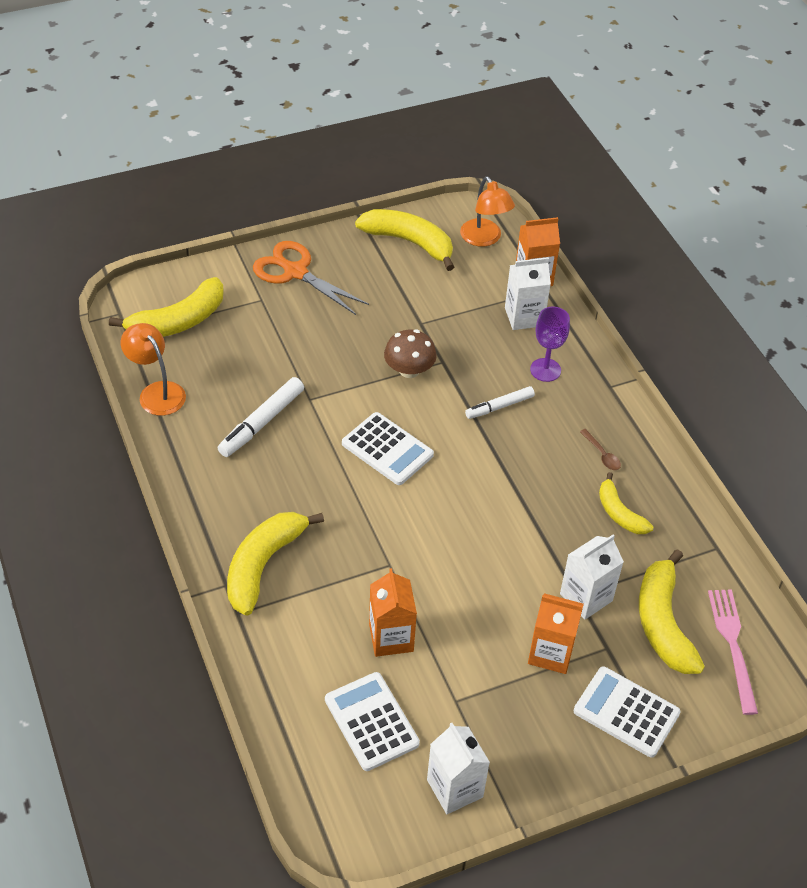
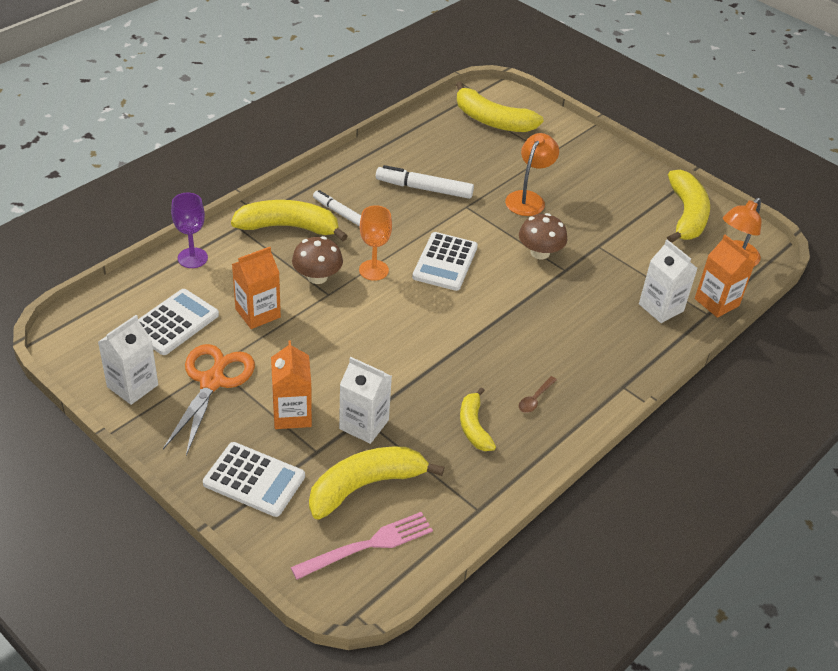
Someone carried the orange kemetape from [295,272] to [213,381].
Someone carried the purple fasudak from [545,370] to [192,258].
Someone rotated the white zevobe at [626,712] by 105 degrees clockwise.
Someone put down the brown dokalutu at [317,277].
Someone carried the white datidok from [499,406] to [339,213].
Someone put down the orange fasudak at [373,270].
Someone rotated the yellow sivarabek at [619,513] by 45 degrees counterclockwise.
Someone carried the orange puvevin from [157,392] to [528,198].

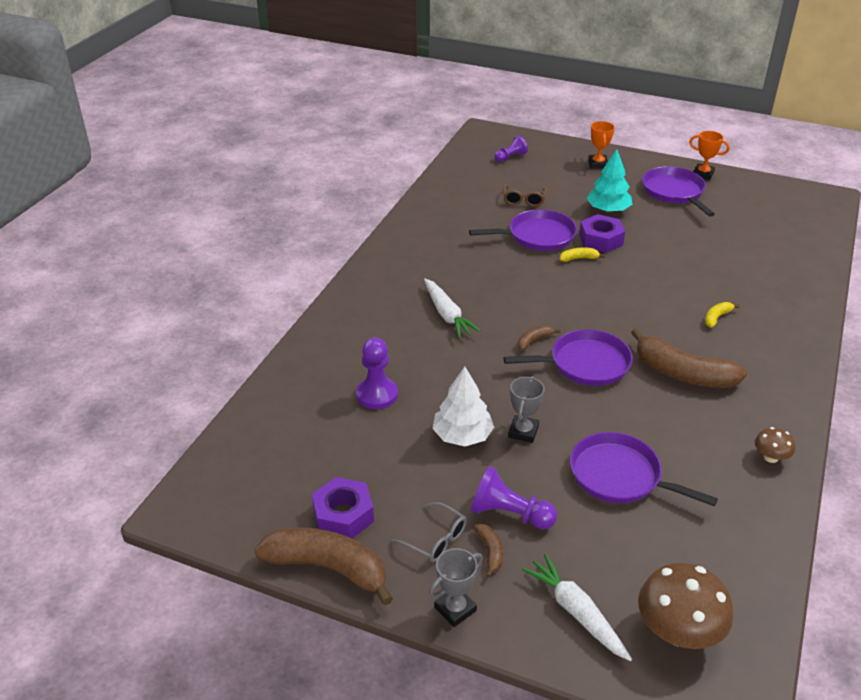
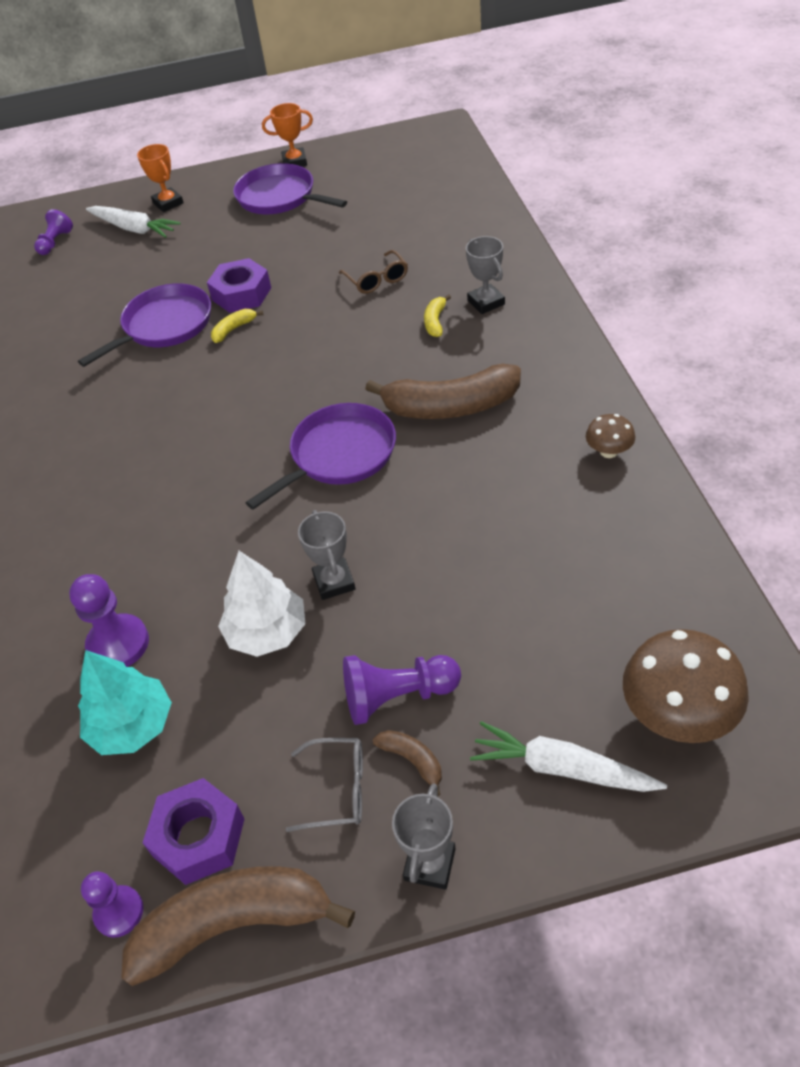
Someone carried the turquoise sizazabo from [608,210] to [132,726].
Someone put down the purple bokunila at [119,912].
Someone carried the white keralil from [447,315] to [134,229].
Someone carried the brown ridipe from [524,200] to [376,279].
Someone put down the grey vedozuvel at [486,302].
Someone took away the brown sivarabek at [534,340].
Someone took away the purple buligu at [619,476].

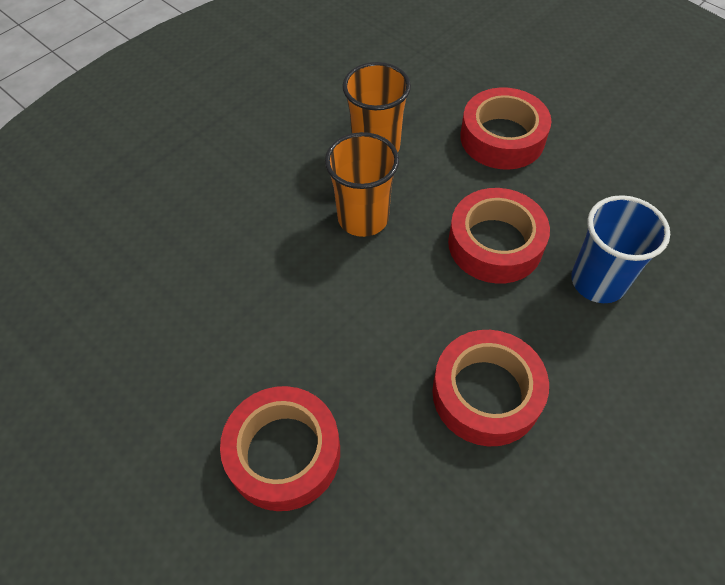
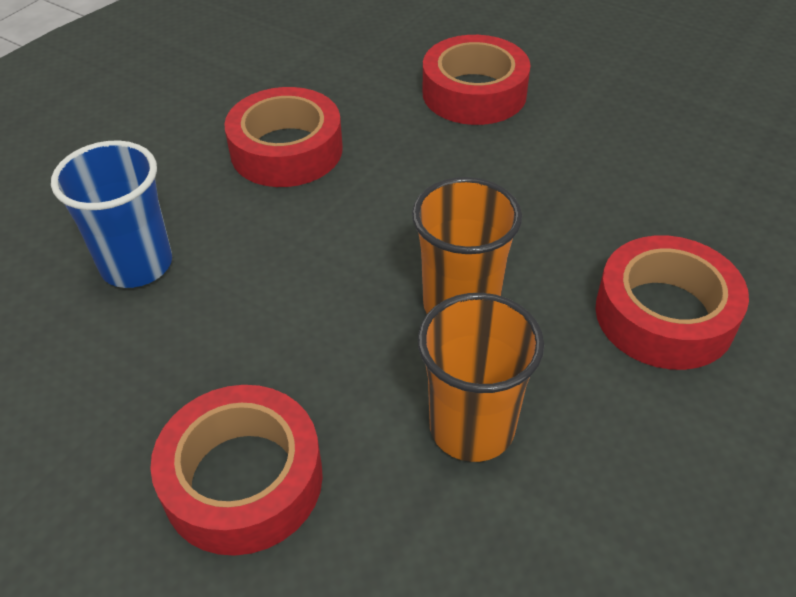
Someone carried the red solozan from [495,244] to [664,315].

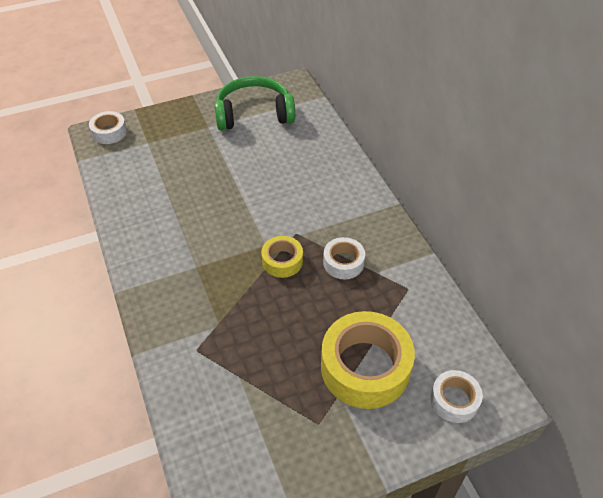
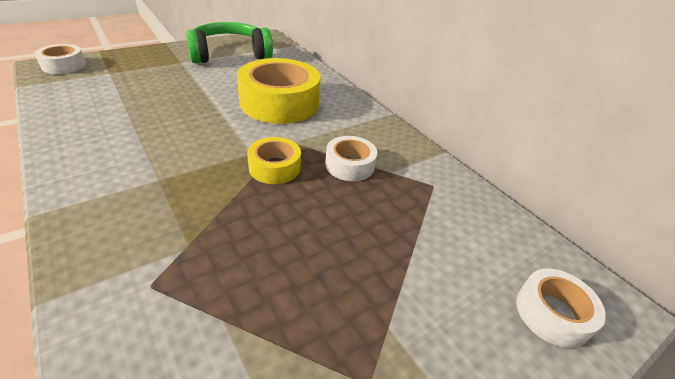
Someone carried the yellow solozan from [365,367] to [279,103].

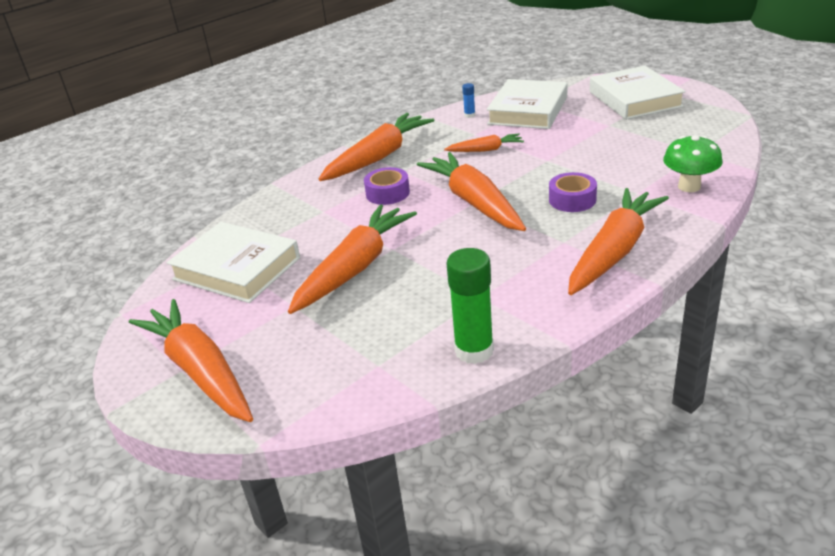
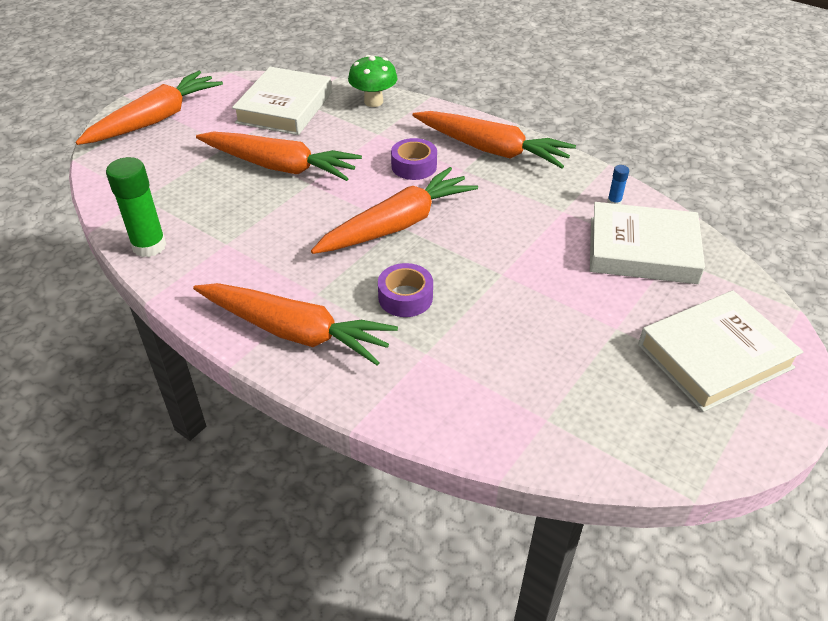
Someone carried the green dokalutu from [689,186] to [373,102].
Someone took away the orange keralil at [485,150].

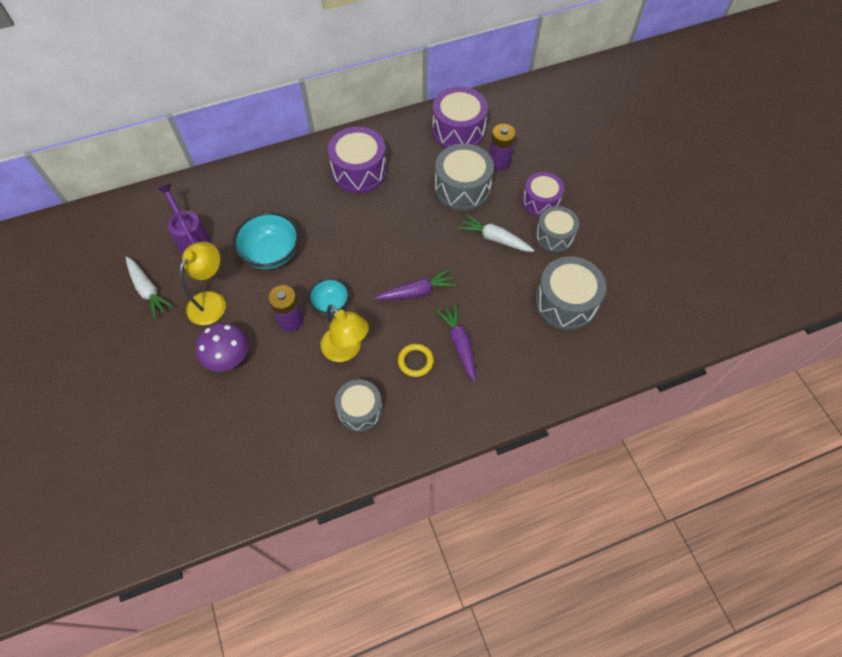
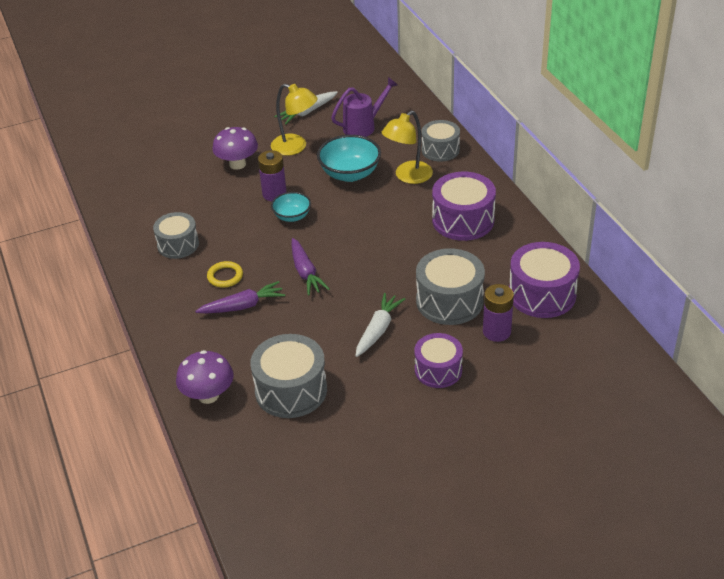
Someone put down the purple dokalutu at [208,395].
Someone carried the yellow puvevin from [346,350] to [408,176].
Someone carried the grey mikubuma from [554,236] to [440,150].

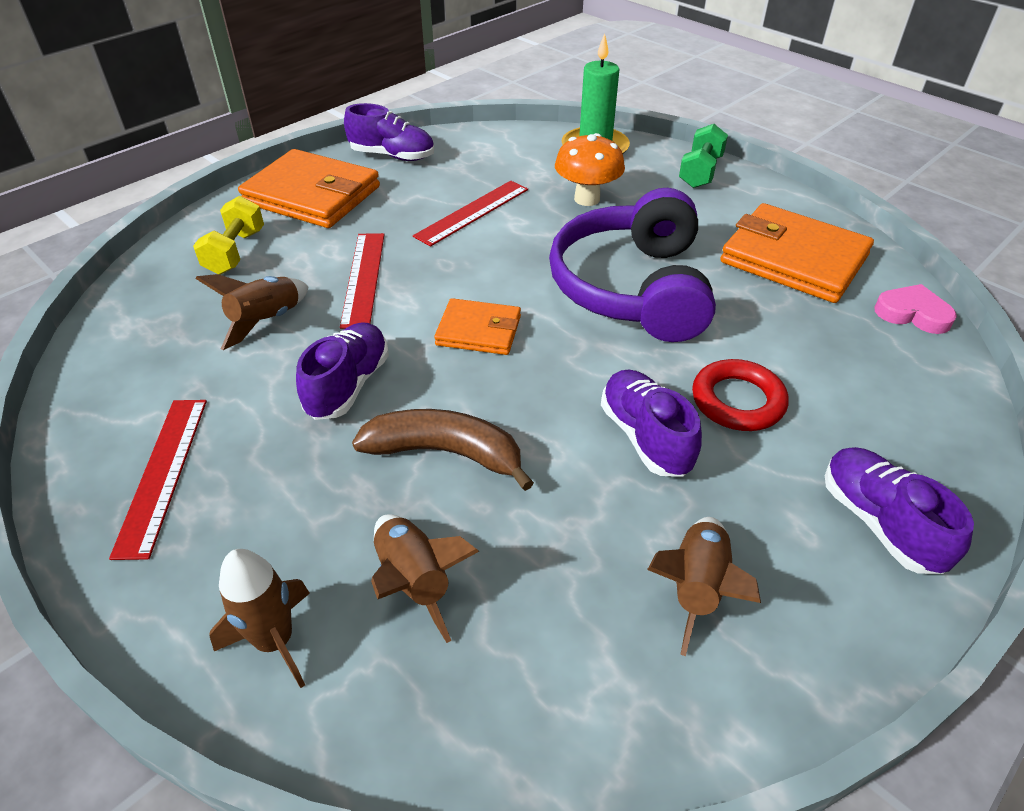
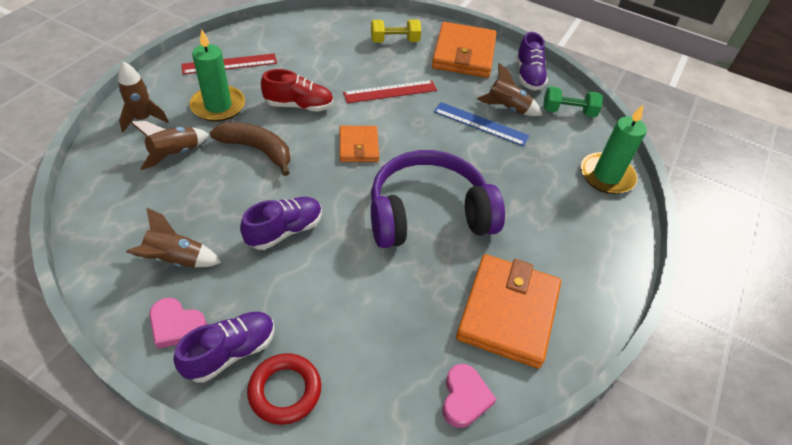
Someone put down the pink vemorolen at [176,325].
Someone put down the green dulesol at [218,106].
Someone rotated the brown sivarabek at [446,453] by 60 degrees counterclockwise.
Someone carried the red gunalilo from [737,401] to [285,391].
Someone repainted the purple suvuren at [348,385], which became the red suvuren at [299,105].
Someone repainted the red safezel at [472,212], which became the blue safezel at [480,124].
Someone carried the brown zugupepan from [266,321] to [507,108].
Someone carried the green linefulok from [700,172] to [568,112].
Someone took away the orange dokalutu at [587,199].

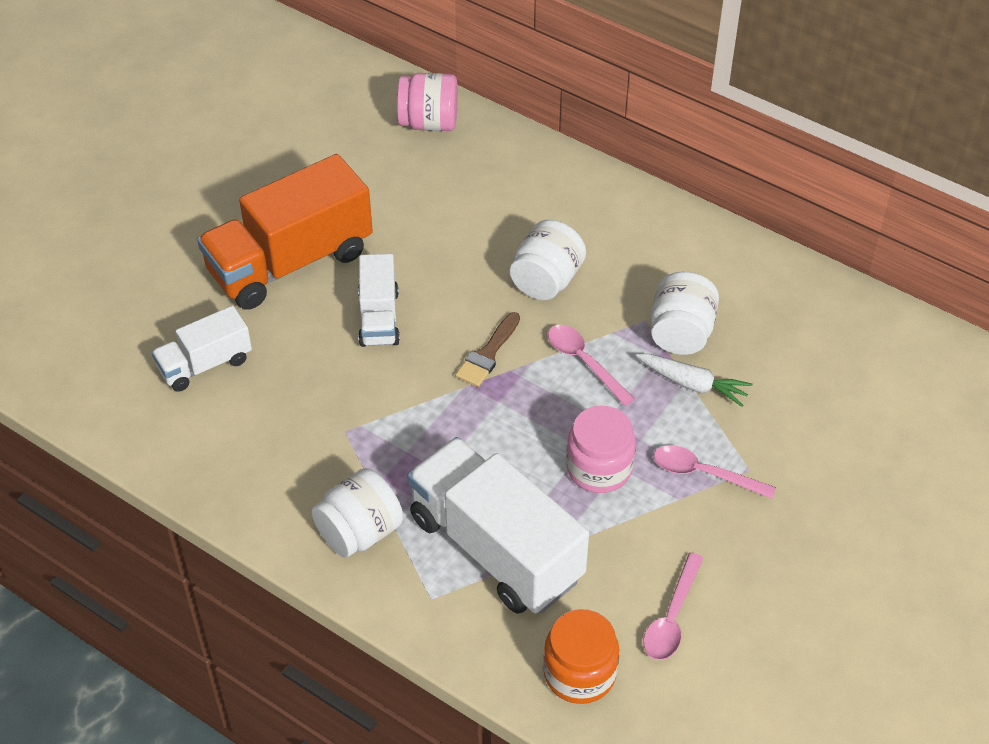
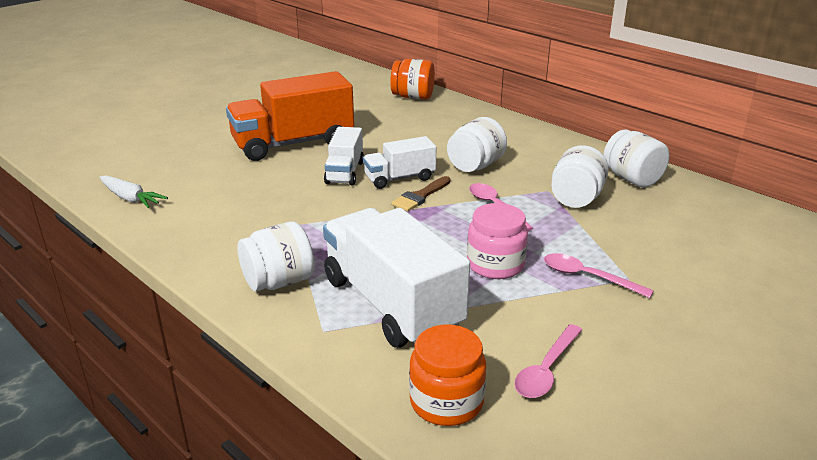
Someone carried the white keralil from [692,384] to [130,198].
Someone carried the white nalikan from [205,364] to [399,178].
Someone repainted the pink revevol at [429,123], which became the orange revevol at [413,97].
Someone put down the white revevol at [632,179].

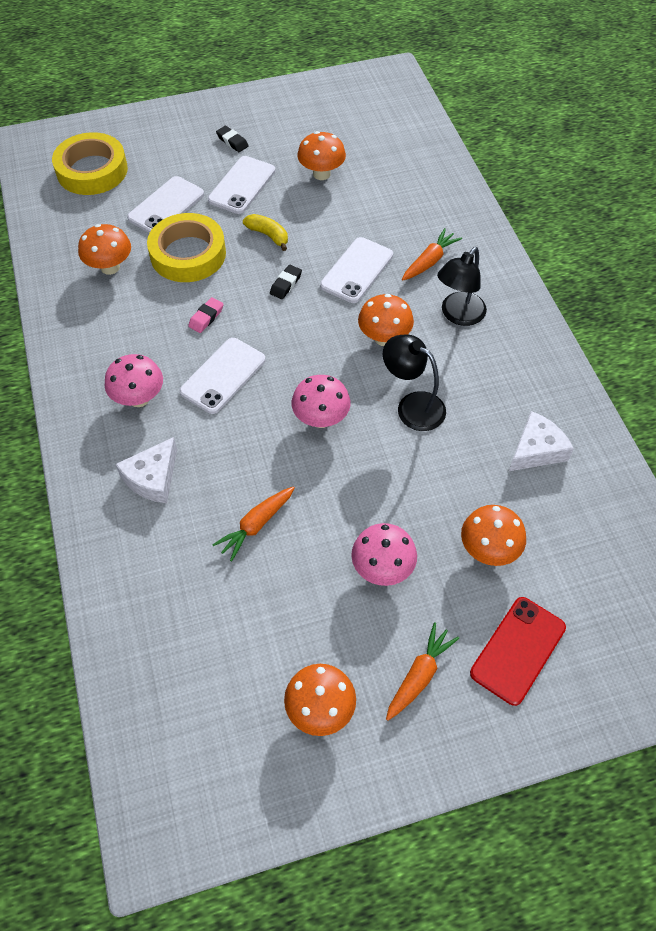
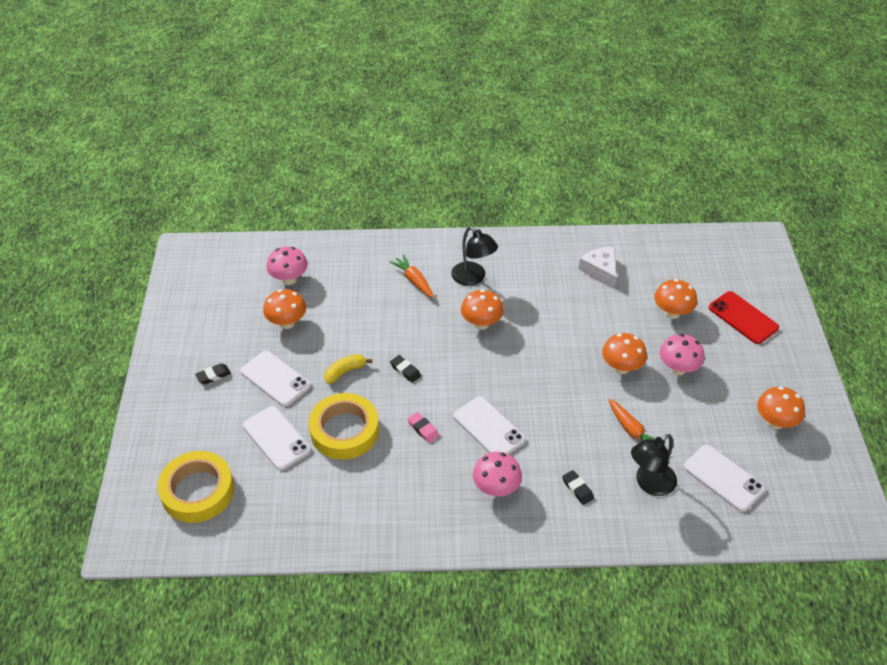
Someone carried the pink dokalutu from [321,419] to [289,279].
Someone swapped the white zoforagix at [153,478] for the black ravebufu at [577,489].
Someone carried the orange dokalutu from [110,267] to [621,367].
Someone carried the black puvevin from [412,406] to [649,484].
Someone carried the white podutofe from [356,270] to [723,478].
Someone took away the orange keralil at [419,675].

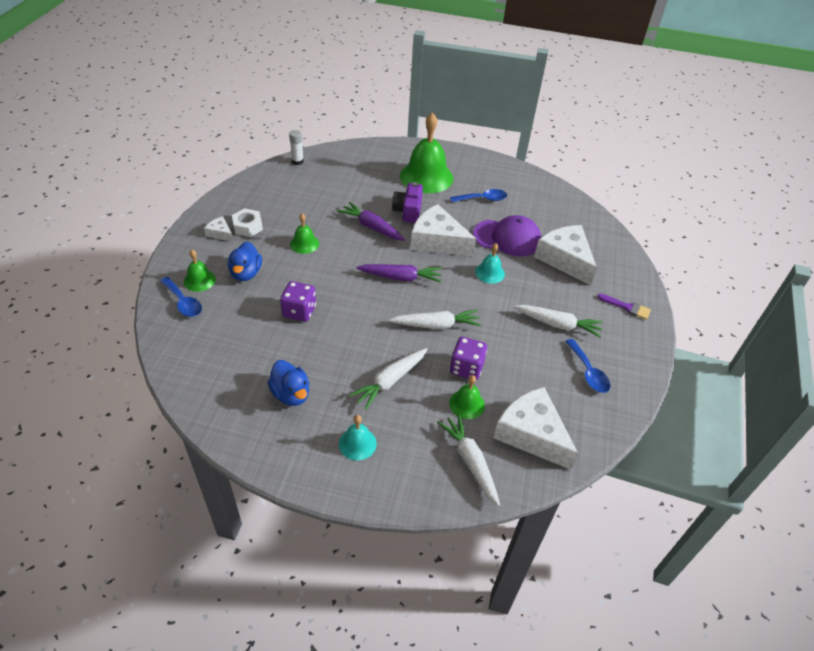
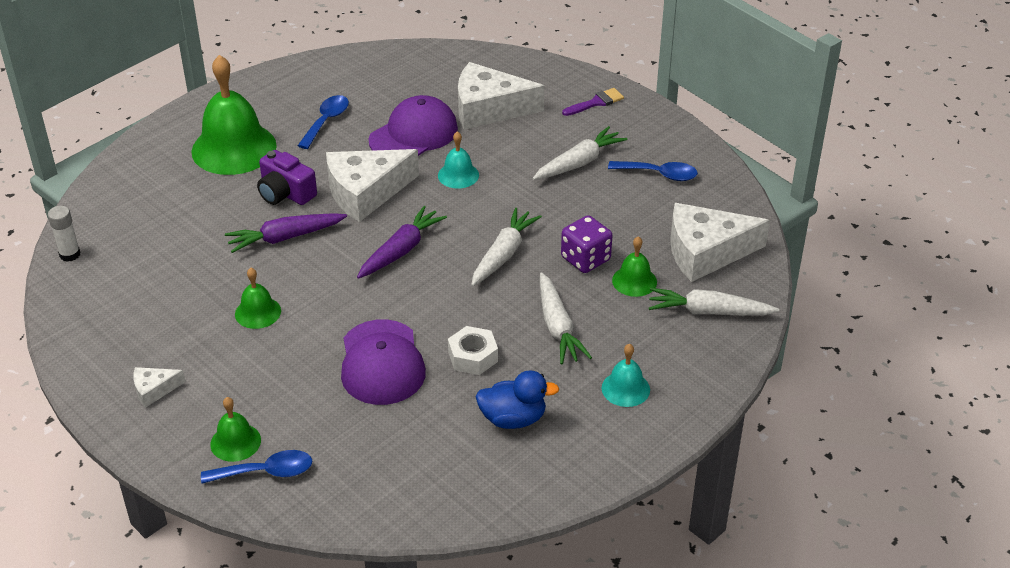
Someone swapped the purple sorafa at [299,311] for the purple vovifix at [382,363].
Someone carried the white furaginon from [248,227] to [473,357].
Someone took away the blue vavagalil at [246,273].

